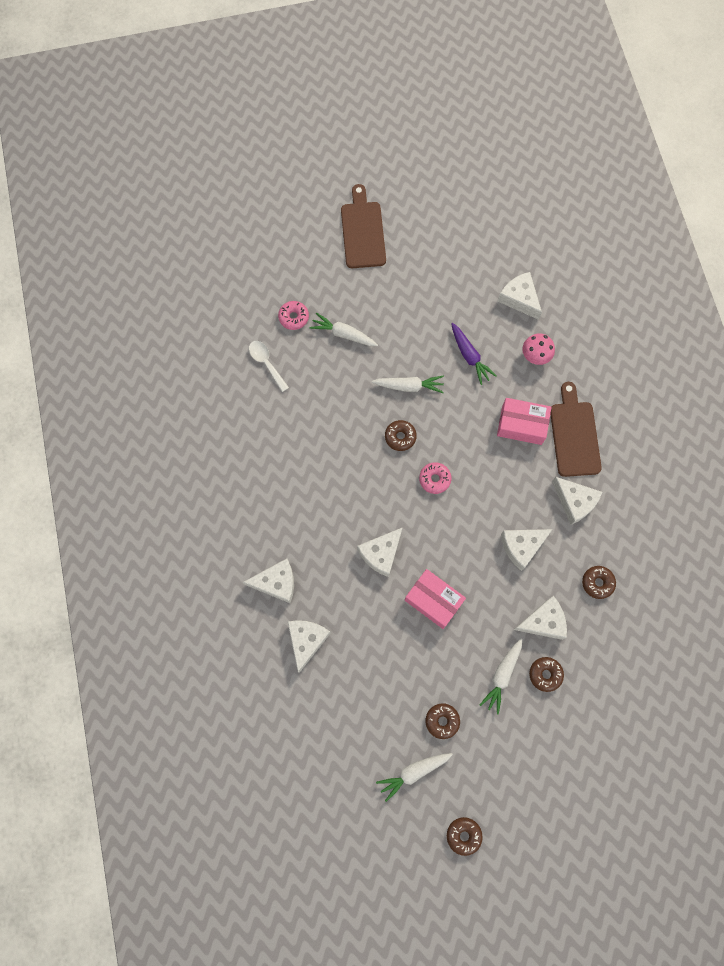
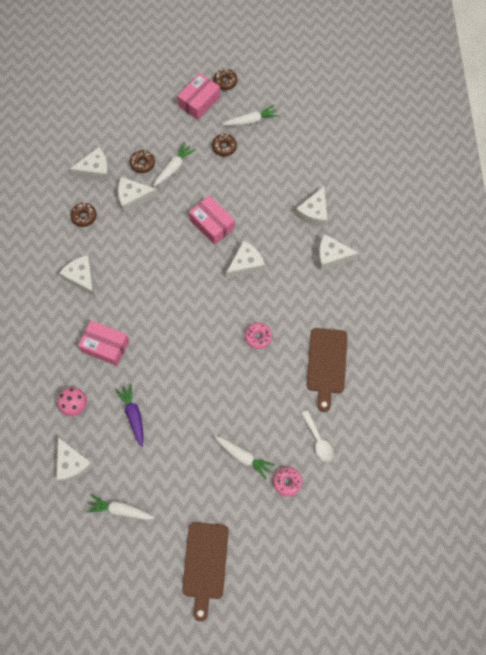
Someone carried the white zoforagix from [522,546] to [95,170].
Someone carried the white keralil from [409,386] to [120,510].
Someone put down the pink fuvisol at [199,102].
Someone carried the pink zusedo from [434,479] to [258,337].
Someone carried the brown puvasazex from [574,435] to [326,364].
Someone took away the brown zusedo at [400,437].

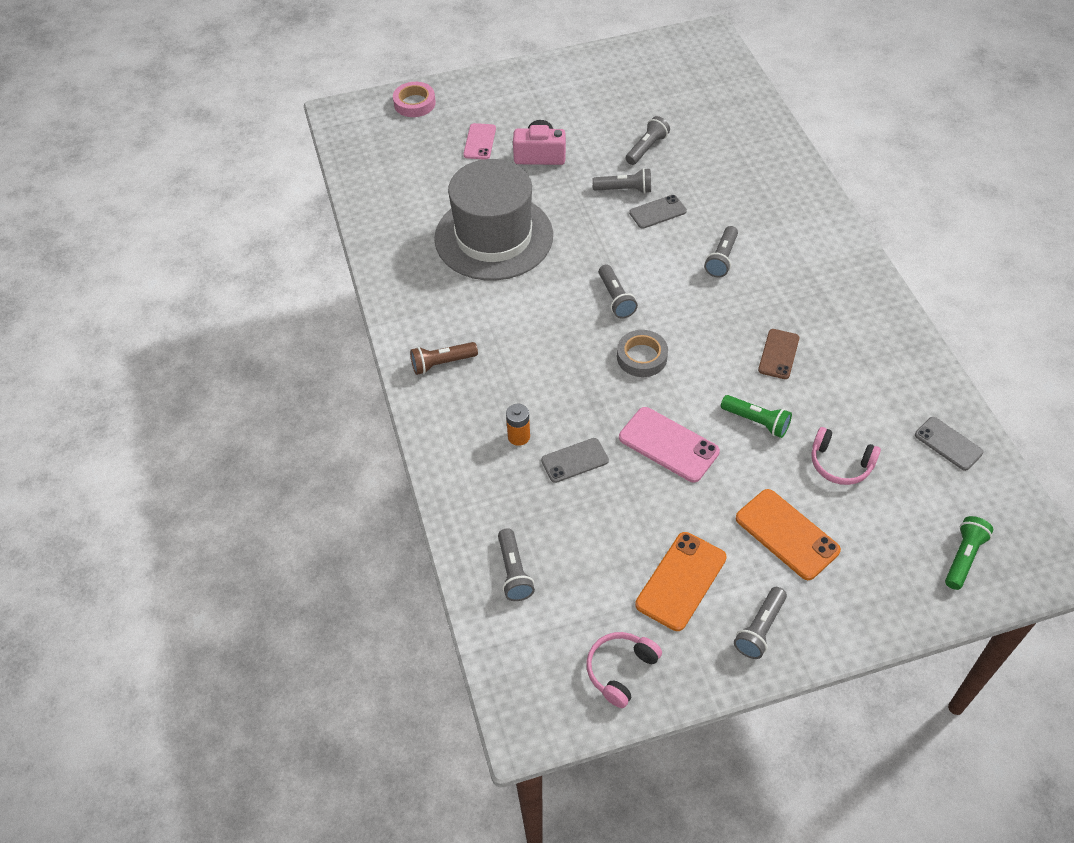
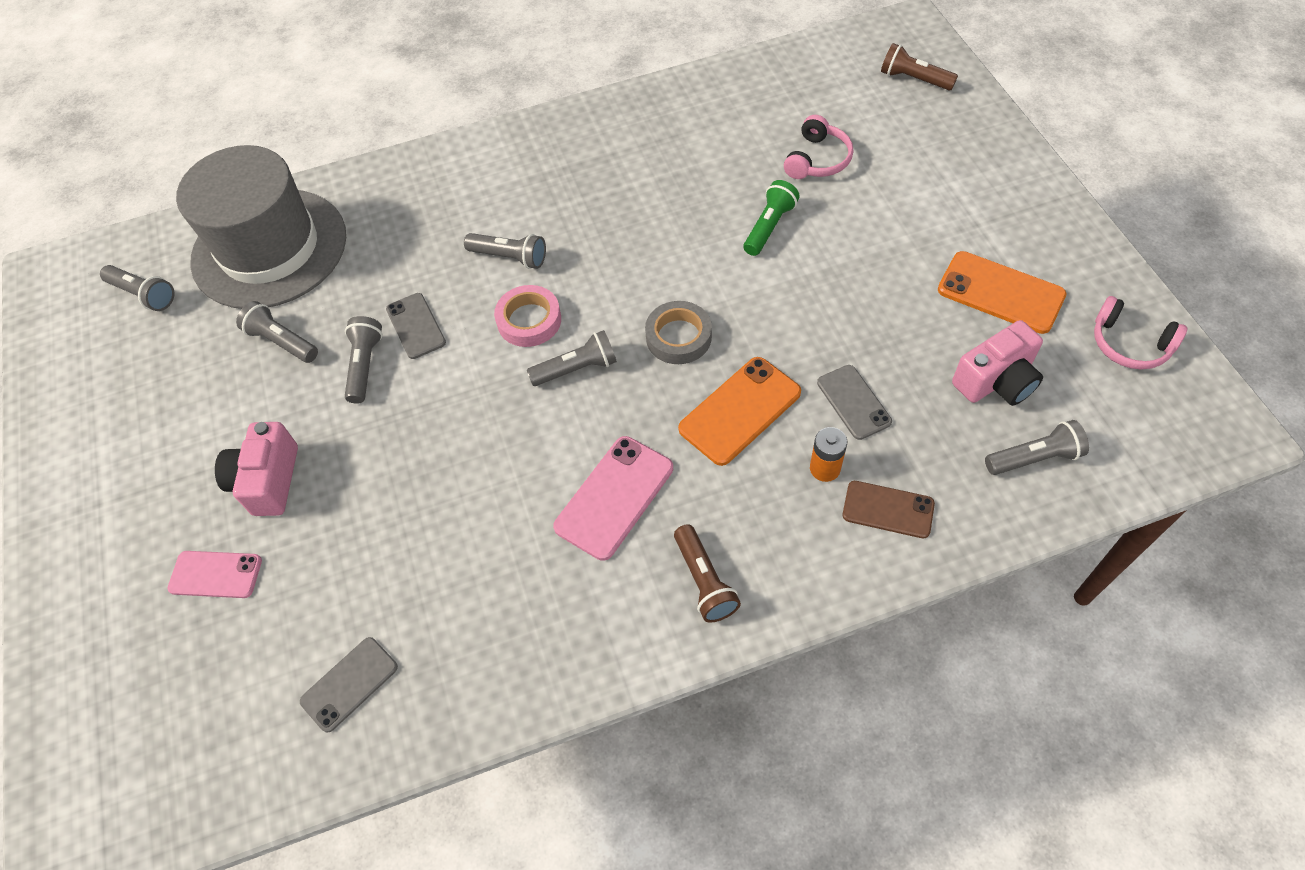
Someone carried the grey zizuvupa from [760,629] to [144,294].
Someone carried the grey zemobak from [494,237] to [269,248].
Someone carried the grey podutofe from [948,444] to [349,684].
Someone carried the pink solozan from [414,103] to [529,320].
Someone carried the pink podutofe from [668,444] to [614,497].
Someone carried the orange podutofe from [787,534] to [740,410].
Someone carried the brown podutofe from [778,354] to [888,509].
Someone repainted the green zizuvupa at [963,557], which became the brown zizuvupa at [913,79].
Someone put down the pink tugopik at [996,381].

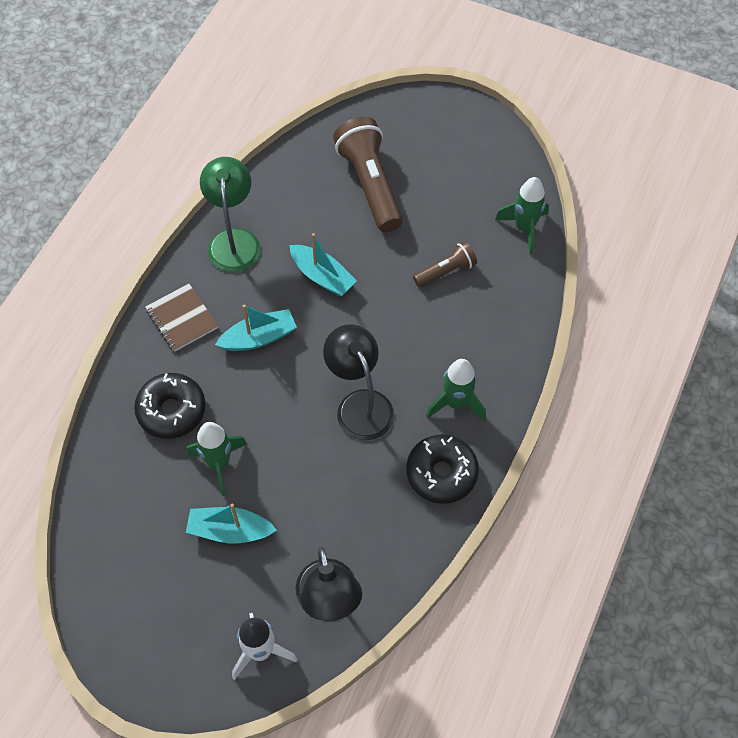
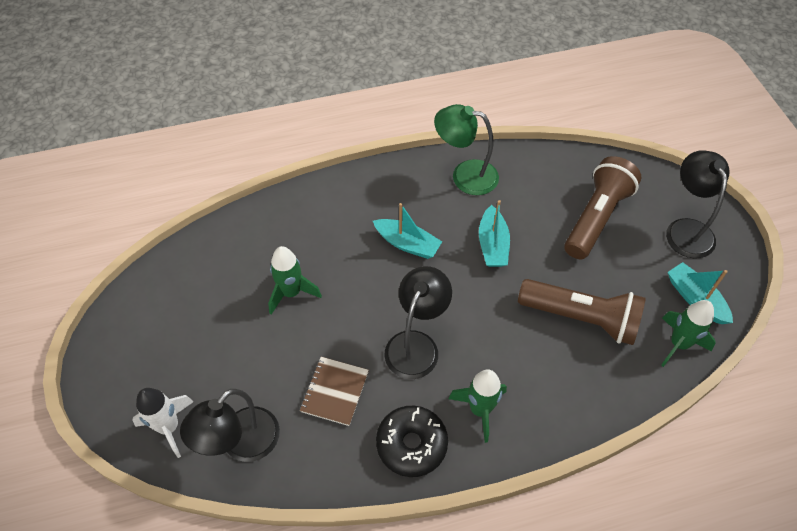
Someone carried the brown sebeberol from [182,319] to [334,391].
Someone rotated the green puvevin at [234,240] by 120 degrees counterclockwise.
Someone scaled the brown zizuvupa at [446,271] by 1.88.
Someone put down the black puvevin at [686,229].
Someone carried the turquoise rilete from [230,530] to [695,299].
Someone took away the black zusedo at [171,410].

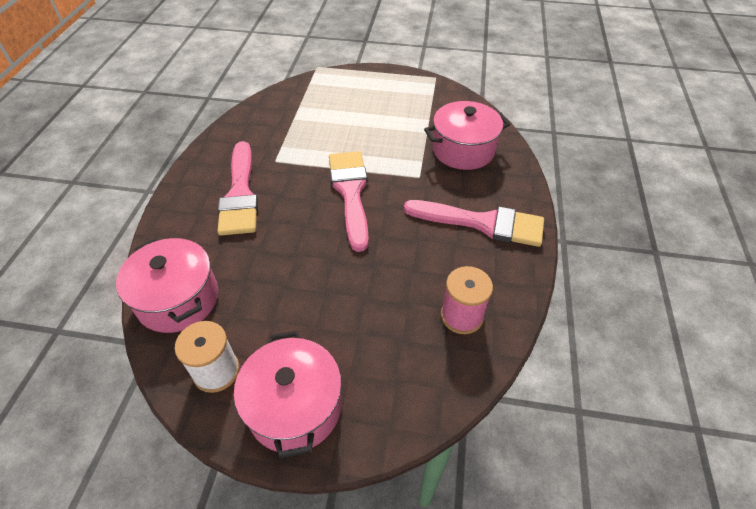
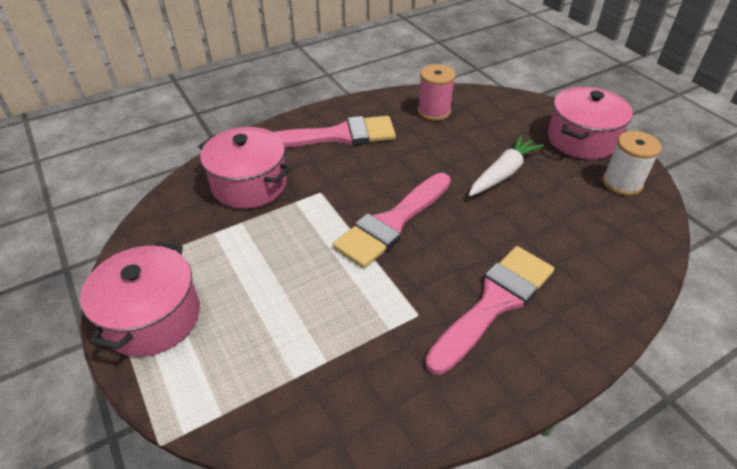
Someone carried the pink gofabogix from [178,299] to [152,317].
Someone rotated the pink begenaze at [482,223] by 105 degrees clockwise.
Someone put down the white keralil at [503,173].

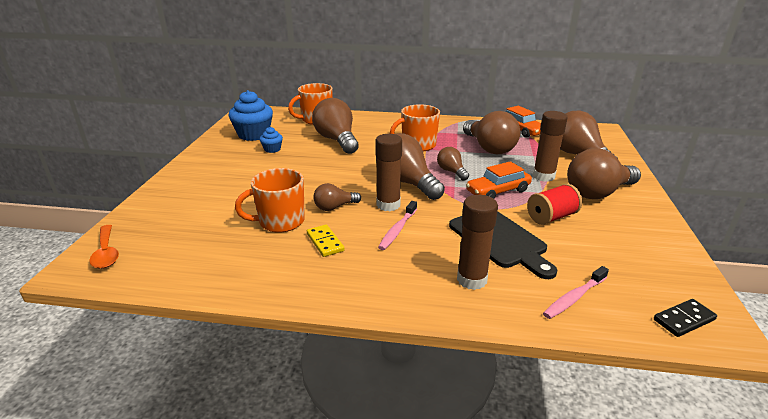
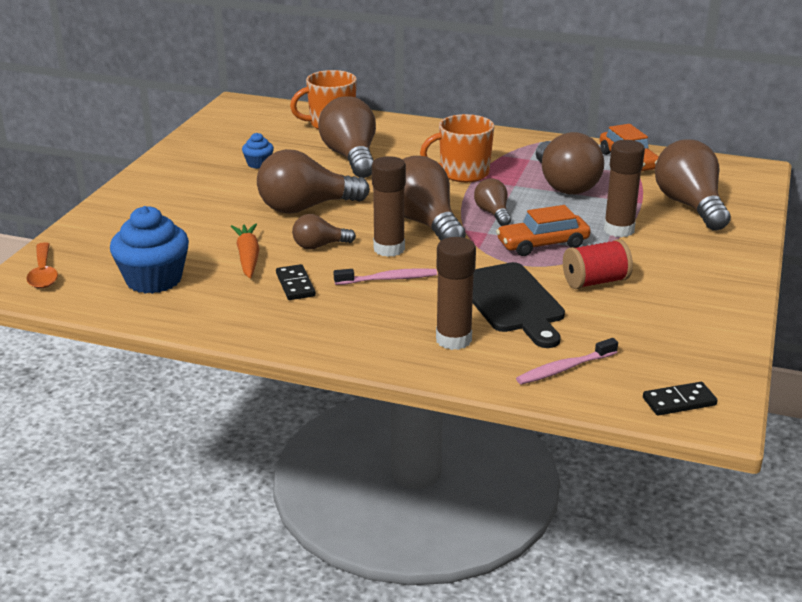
Someone carried the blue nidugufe from [253,134] to [154,280].
Someone swapped the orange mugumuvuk at [280,222] for the orange keralil at [248,257].
Someone carried the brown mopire from [598,193] to [306,208].
Someone repainted the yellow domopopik at [325,242], which became the black domopopik at [295,285].
Someone rotated the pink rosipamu at [397,230] by 135 degrees counterclockwise.

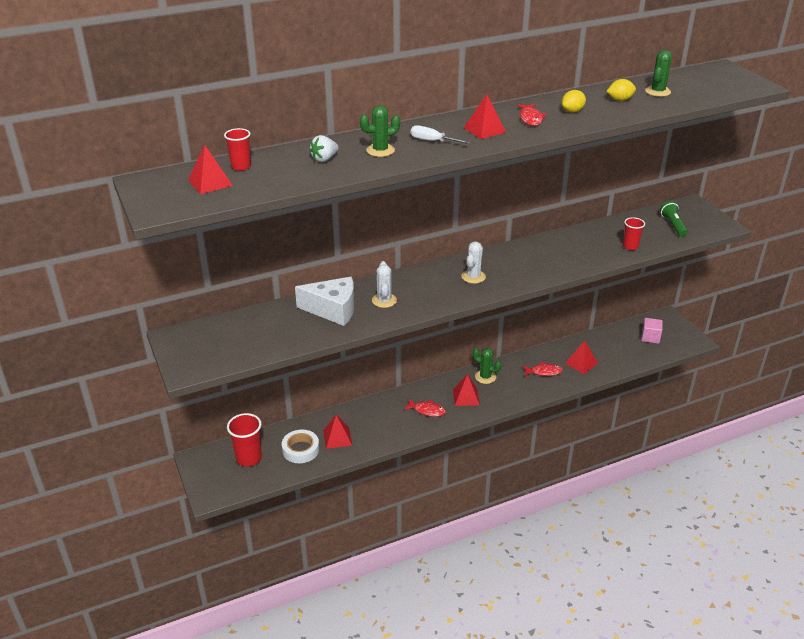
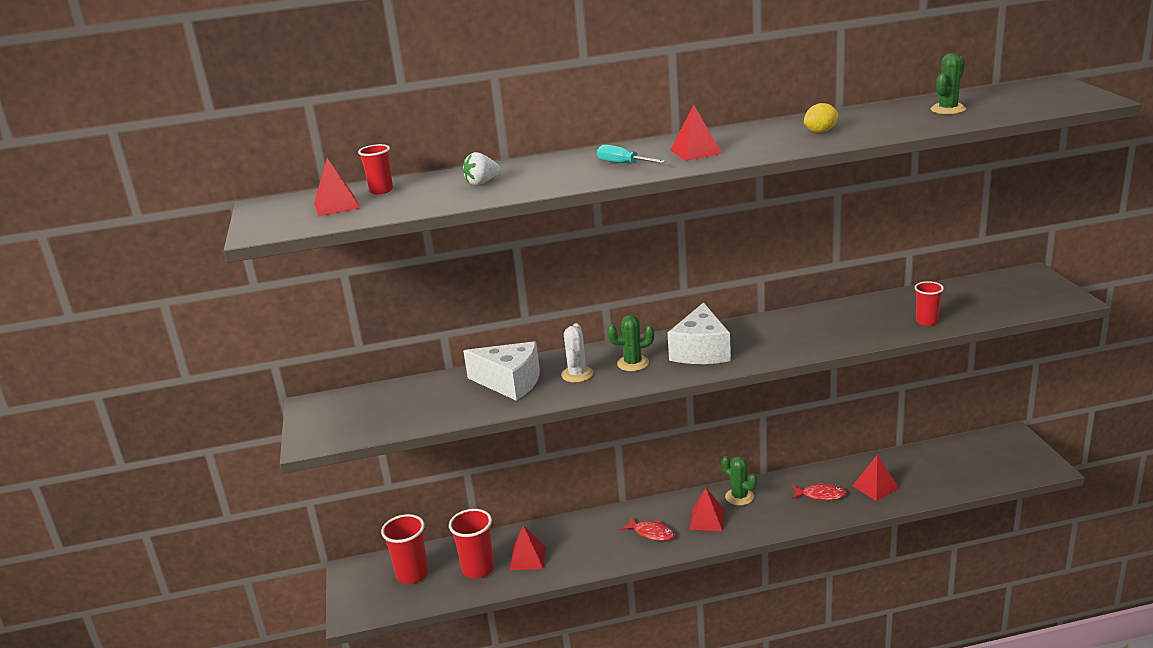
Someone swapped the white solozan at [300,449] for the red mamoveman at [478,569].
Someone repainted the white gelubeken at [432,141], which became the turquoise gelubeken at [623,164].
Someone carried the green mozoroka from [380,150] to [633,363].
Someone swapped the white mozoroka at [473,277] for the white zoforagix at [701,351].
Someone took away the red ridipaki at [531,119].
Someone took away the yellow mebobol at [620,100].
Someone took away the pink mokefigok at [650,337].
Someone took away the green zizuvupa at [673,225].

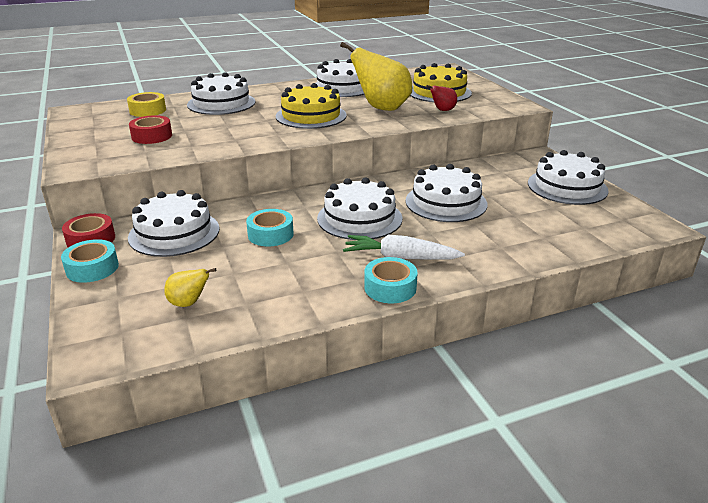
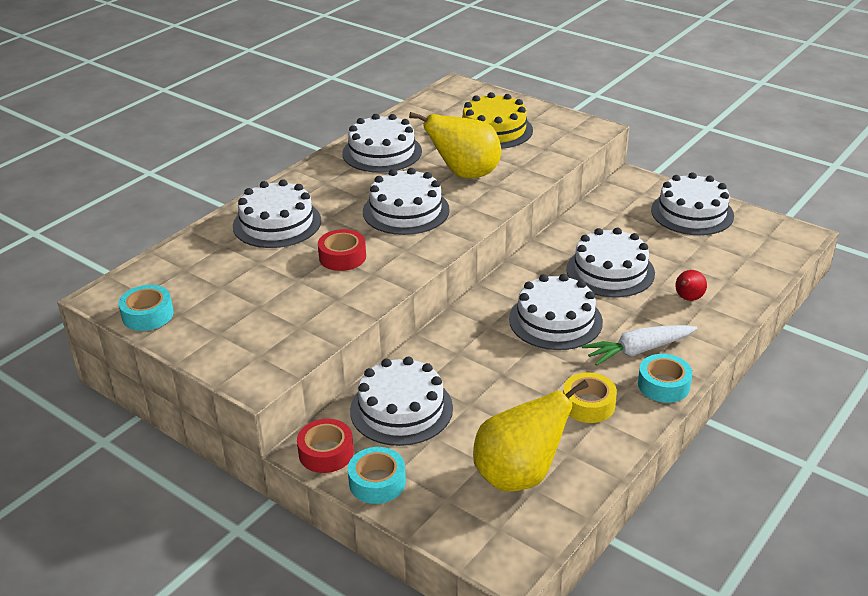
Someone carried the turquoise solozan from [270,234] to [147,315].
Someone carried the red solozan from [152,136] to [342,257].
Someone repainted the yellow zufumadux at [311,116], which became the white zufumadux at [406,211].
Someone scaled the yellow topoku at [189,303] by 2.13.
Someone carried the yellow solozan from [147,110] to [588,404].
Someone carried the red topoku from [442,110] to [688,298].

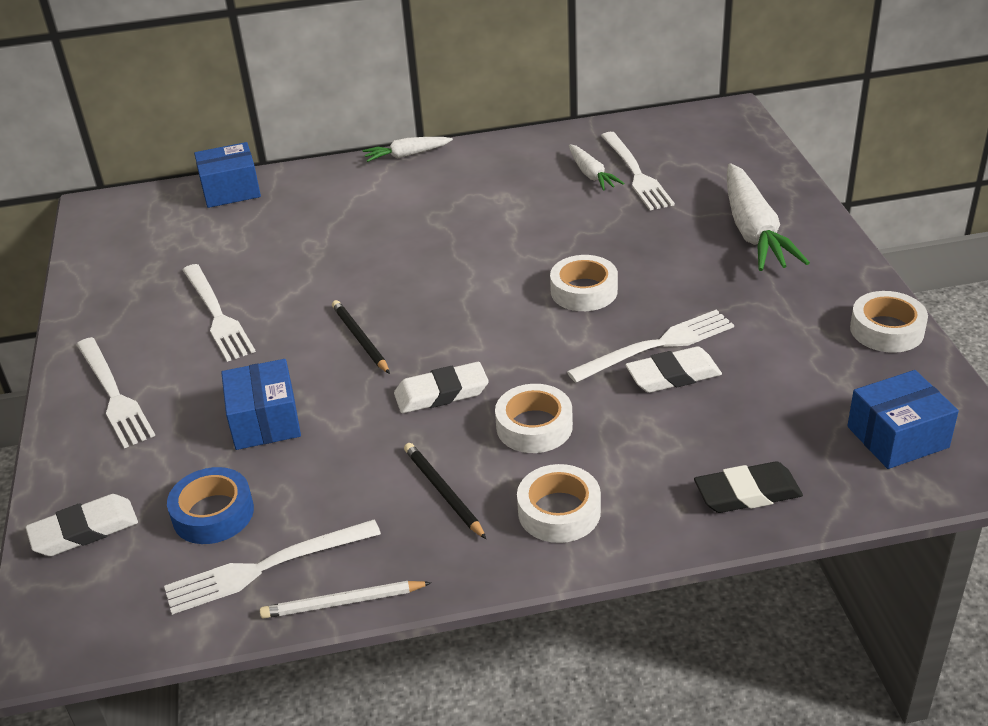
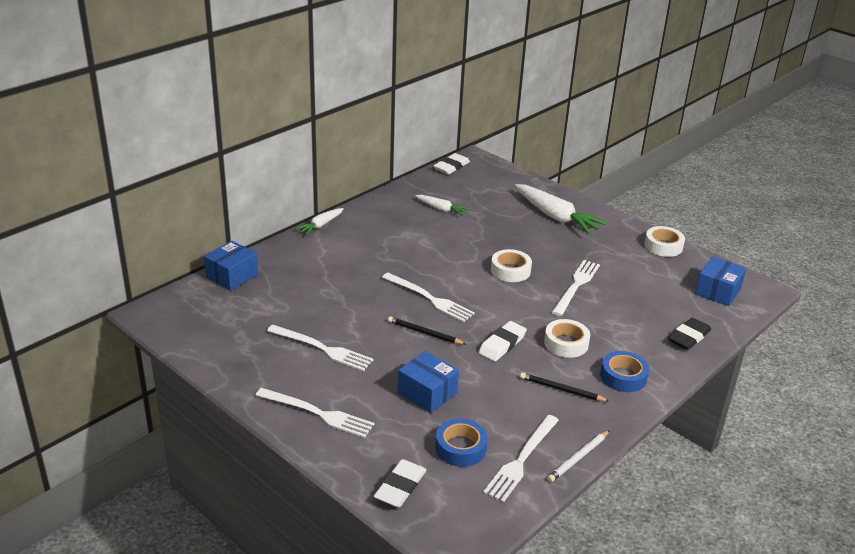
Someone carried the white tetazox from [636,173] to [429,298].
Someone carried the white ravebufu from [673,375] to [451,167].
Someone repainted the white solozan at [559,511], which became the blue solozan at [623,376].

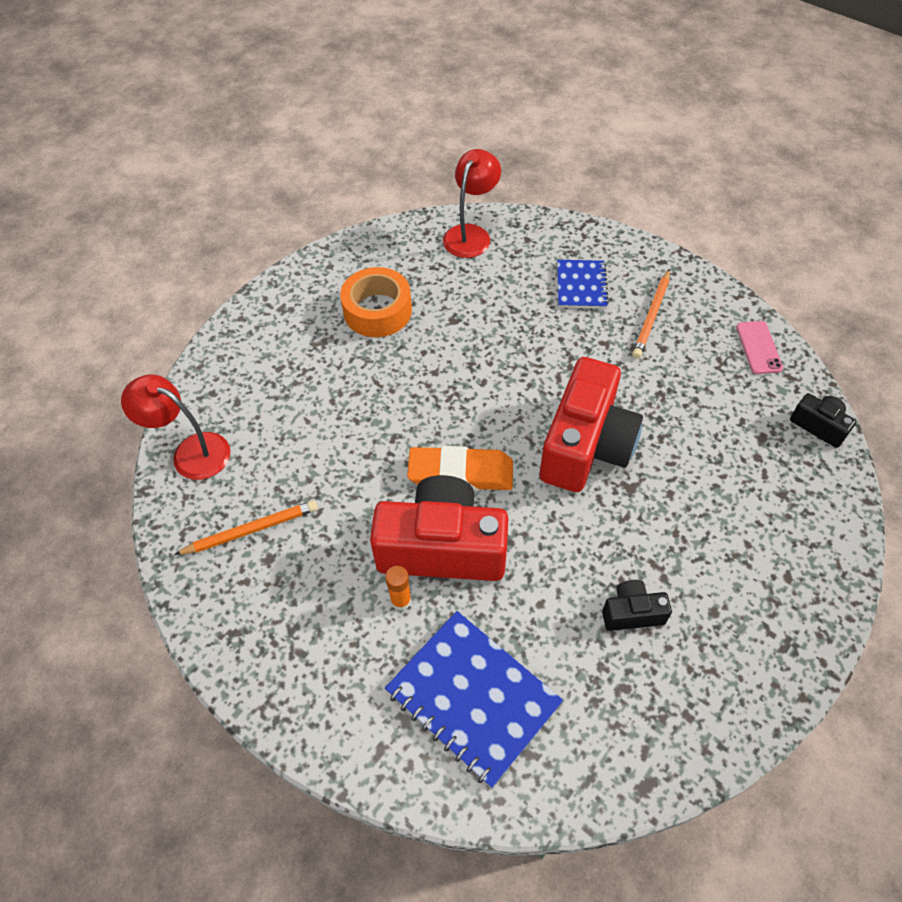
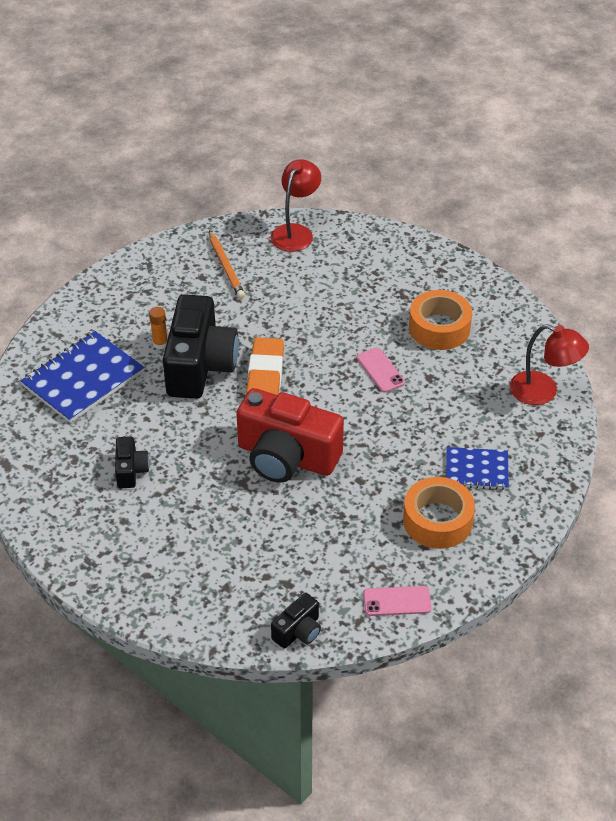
Someone repainted the red tugopik at [442,547], which became the black tugopik at [200,366].
Someone put down the pink podutofe at [380,370].
Someone swapped the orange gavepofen at [651,316] for the orange solozan at [437,520].

